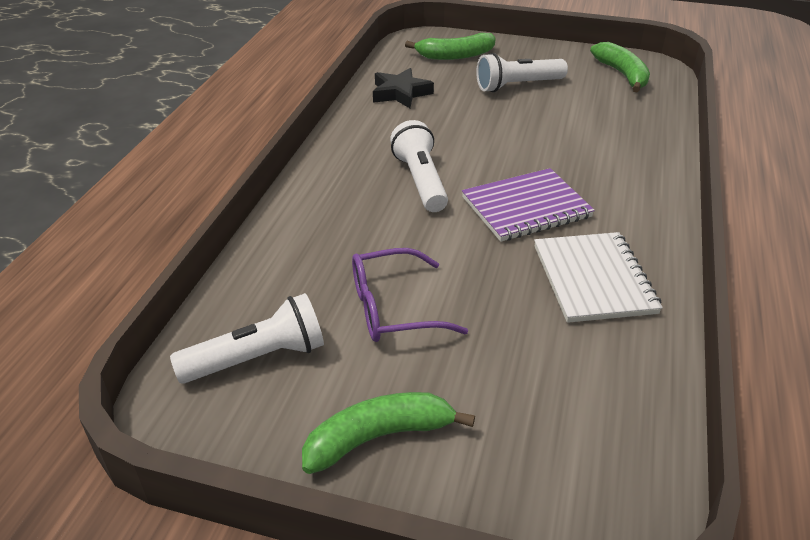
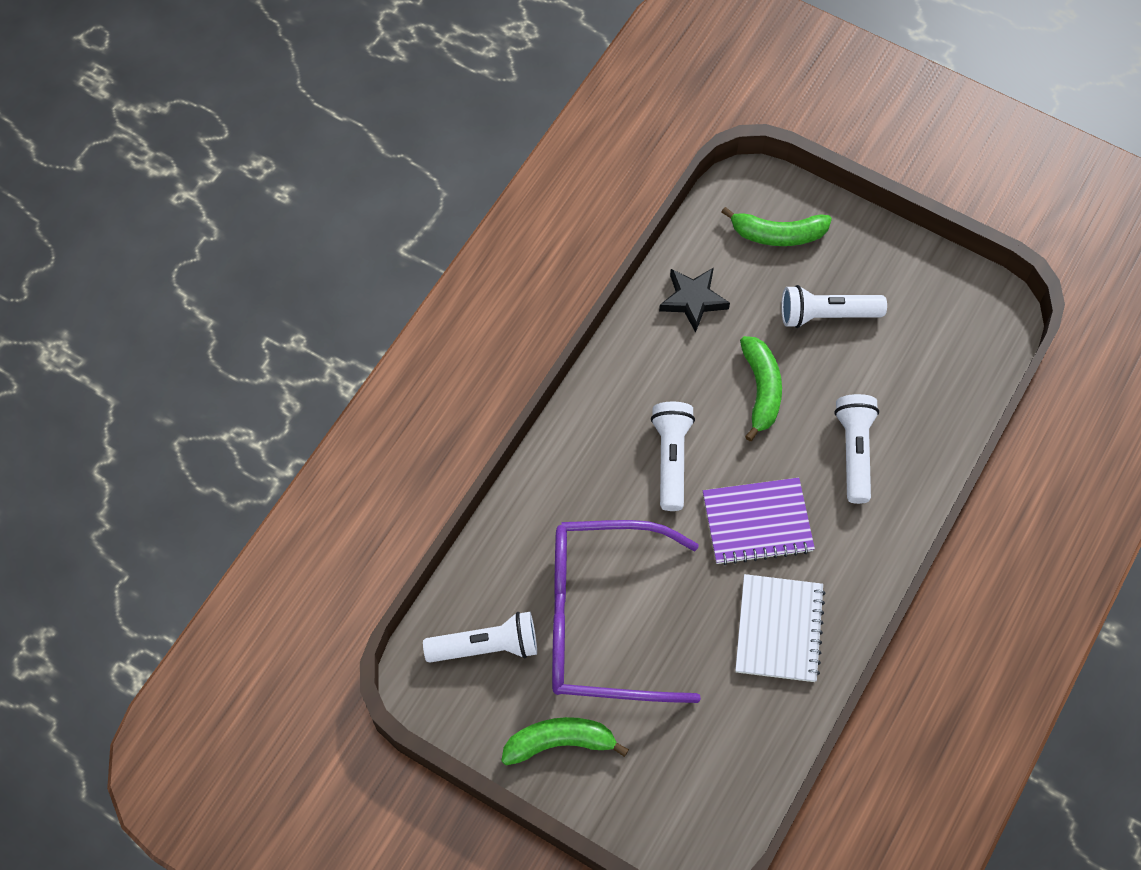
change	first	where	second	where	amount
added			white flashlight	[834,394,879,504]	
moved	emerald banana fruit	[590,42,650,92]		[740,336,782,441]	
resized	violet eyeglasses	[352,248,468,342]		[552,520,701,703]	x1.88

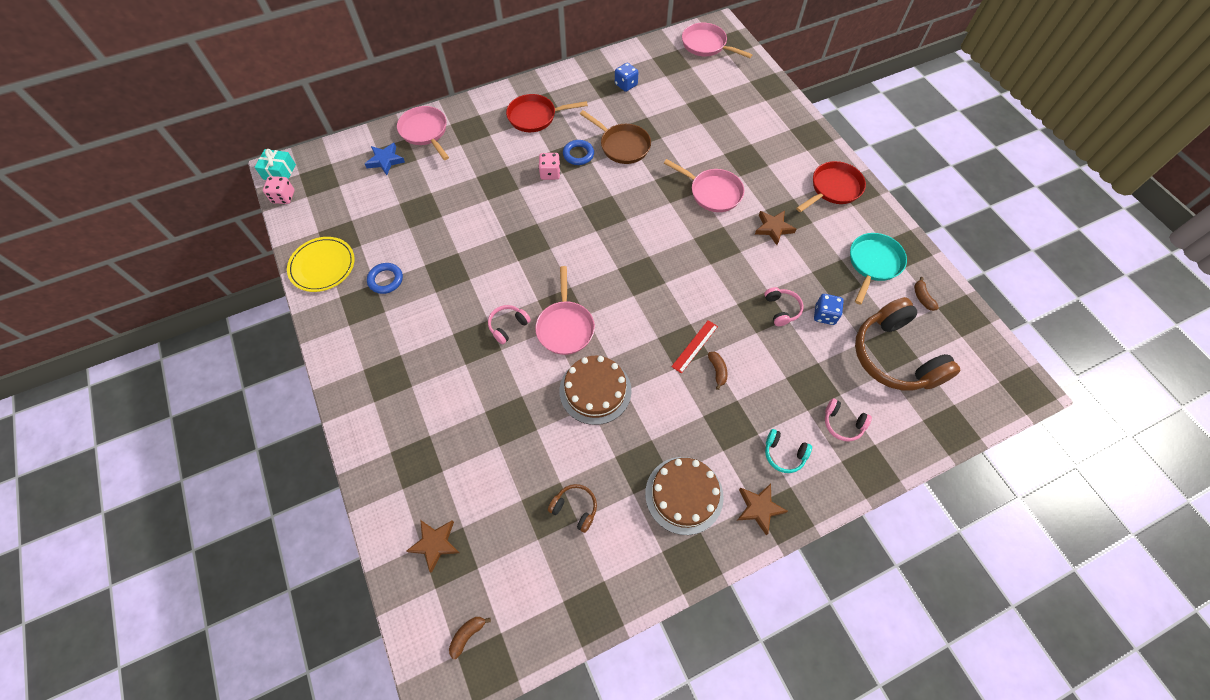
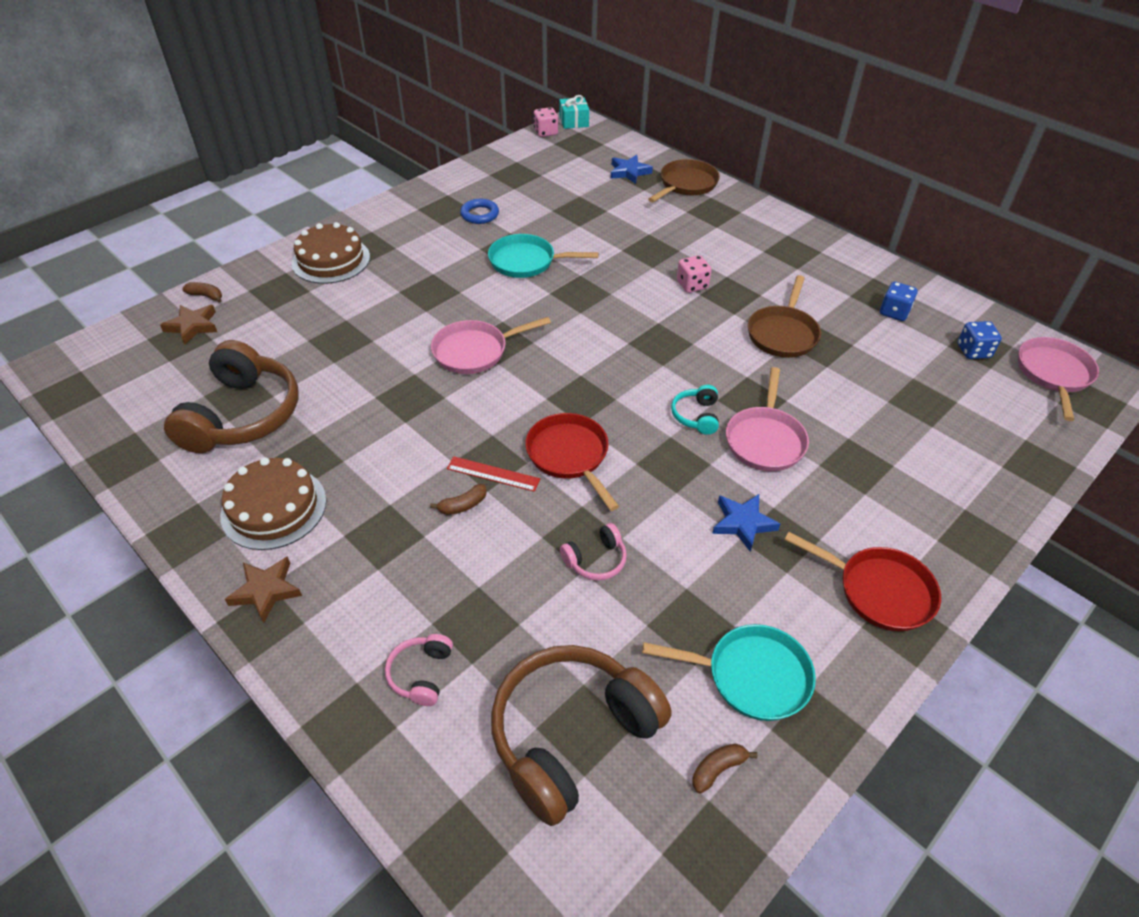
change	first	where	second	where	amount
removed	bright yellow flat dish	[287,237,355,292]			
removed	rose-pink headset	[488,305,531,344]			
removed	royal blue hoop	[563,140,594,165]			
added			aqua skillet	[488,234,599,278]	
moved	brown banana fruit	[449,617,491,659]		[182,282,222,303]	
moved	red skillet	[506,94,588,132]		[525,413,619,511]	
moved	brown gateau	[559,356,632,425]		[292,222,370,284]	
moved	aqua headset	[765,429,812,473]		[671,385,719,435]	
moved	royal blue die	[814,294,844,325]		[958,321,1002,359]	
recoloured	rose-pink skillet	[397,106,449,160]	brown skillet	[648,159,720,202]	
recoloured	brown star shape	[755,210,796,245]	royal blue star shape	[712,494,780,552]	
resized	brown headset	[548,484,597,533]		[164,340,298,453]	x2.26

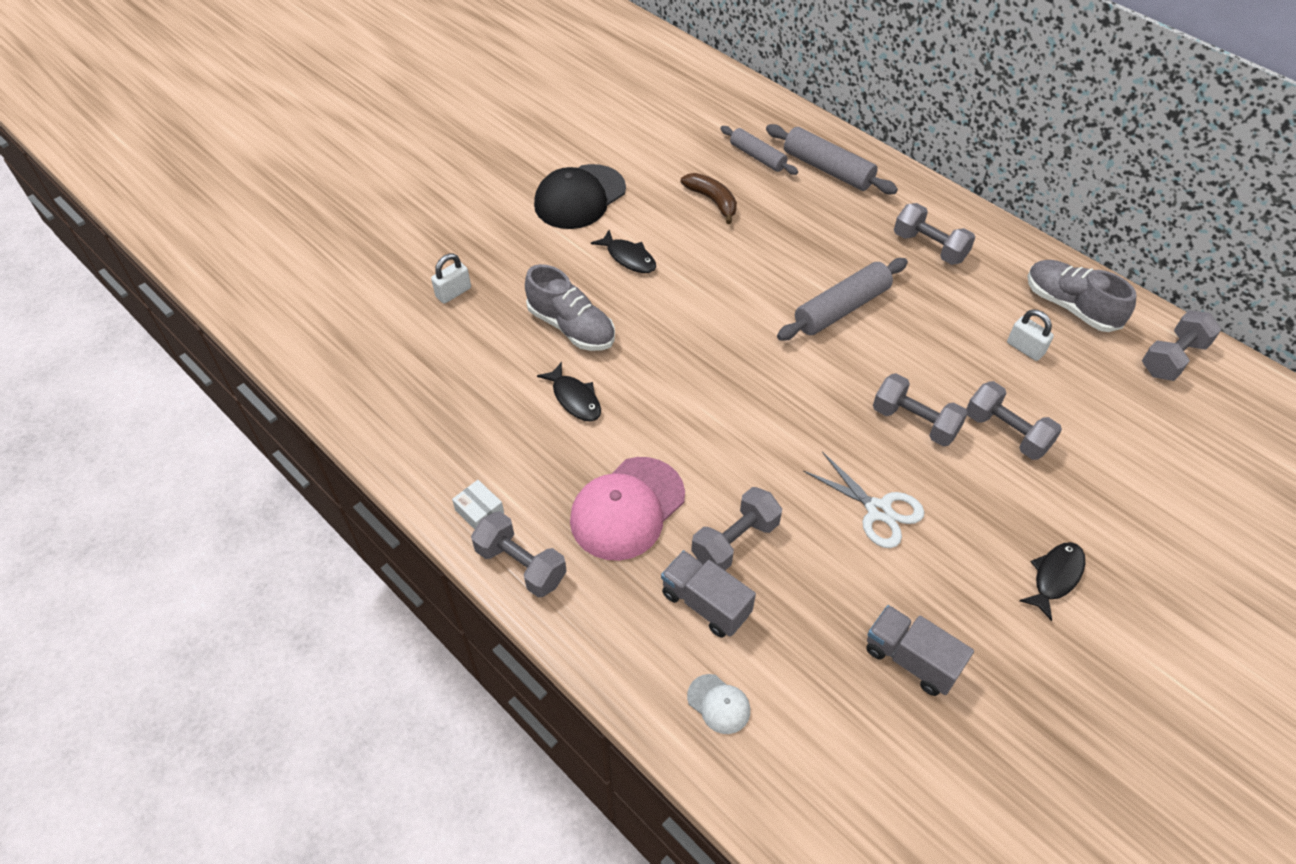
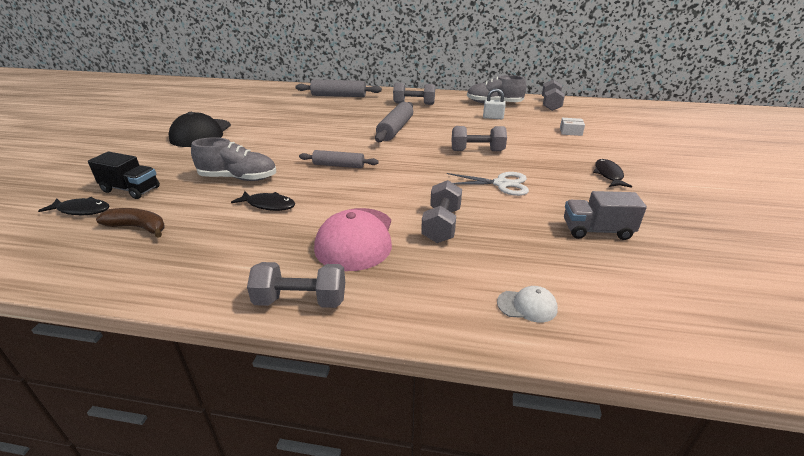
change	first	where	second	where	amount
removed	ash-grey toy truck	[661,550,756,638]			
removed	ash-grey free weight	[966,381,1062,460]			
moved	white package	[452,480,504,529]		[560,118,585,136]	
moved	jet-black toy fish	[591,230,656,273]		[38,197,110,215]	
moved	brown banana fruit	[681,173,737,224]		[96,208,165,238]	
moved	ash-grey dough roller	[720,126,798,175]		[299,150,379,168]	
replaced	white lock	[431,254,471,304]	jet-black toy truck	[88,152,160,199]	

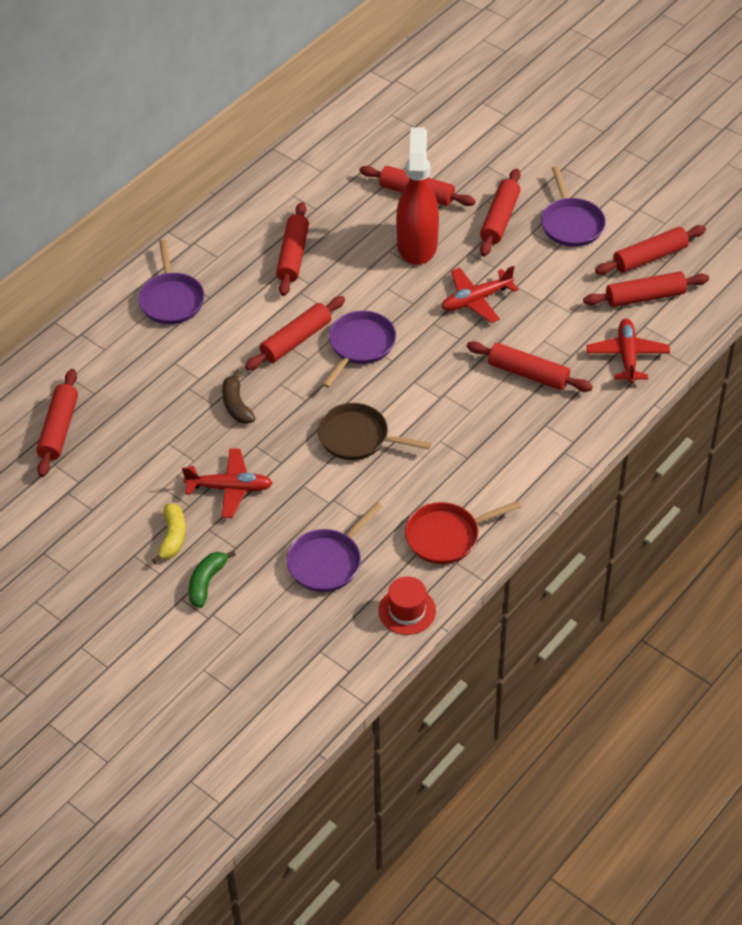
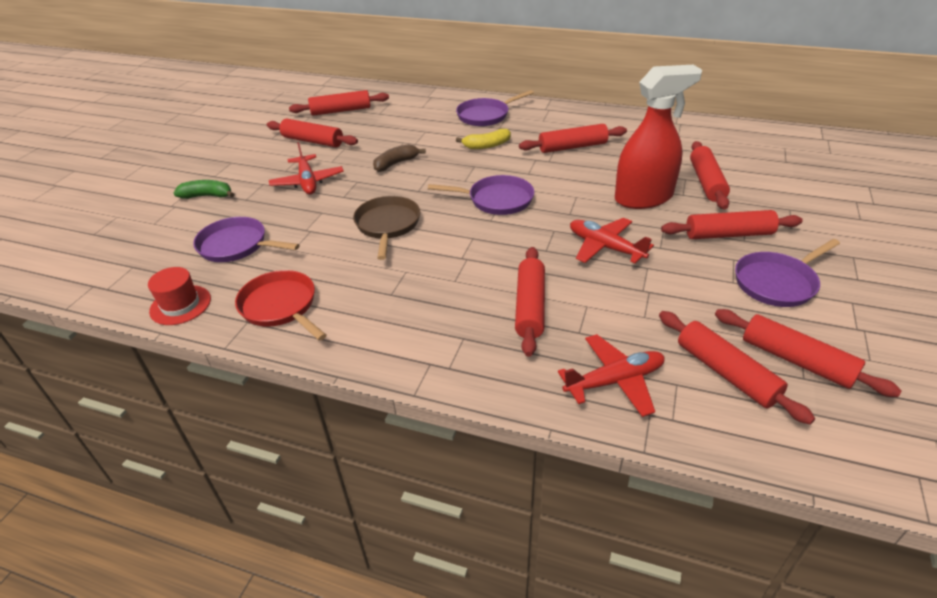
change	first	where	second	where	amount
moved	bright yellow banana fruit	[152,504,186,564]		[456,129,511,149]	
moved	red dough roller	[245,296,345,370]		[267,119,358,147]	

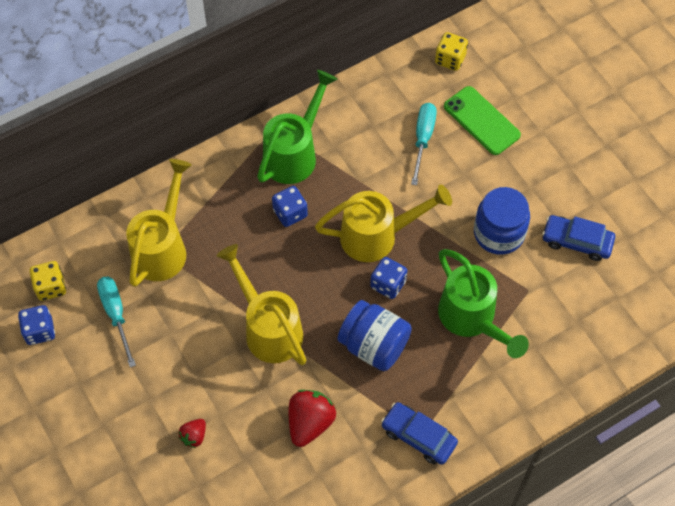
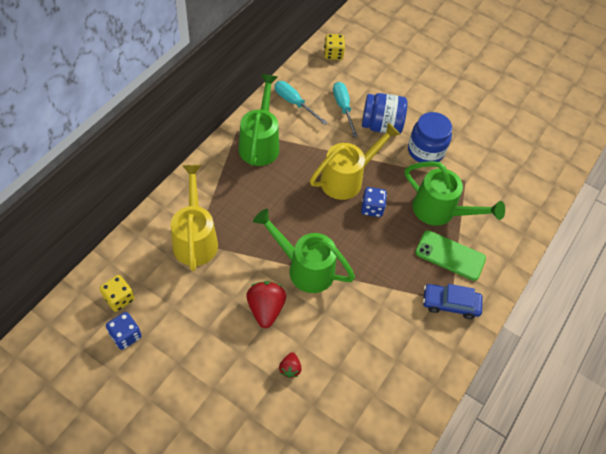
change	first	where	second	where	amount
removed	royal blue die	[272,186,308,227]			
removed	royal blue automobile	[542,215,615,261]			
moved	aqua flat screwdriver	[97,276,136,367]		[275,81,328,125]	
moved	red berry	[289,390,336,447]		[246,281,286,328]	
moved	royal blue preserve jar	[338,300,412,371]		[362,93,408,134]	
moved	emerald mobile phone	[444,86,521,155]		[415,230,486,281]	
recoloured	bright yellow watering can	[217,244,307,365]	emerald watering can	[253,209,355,293]	

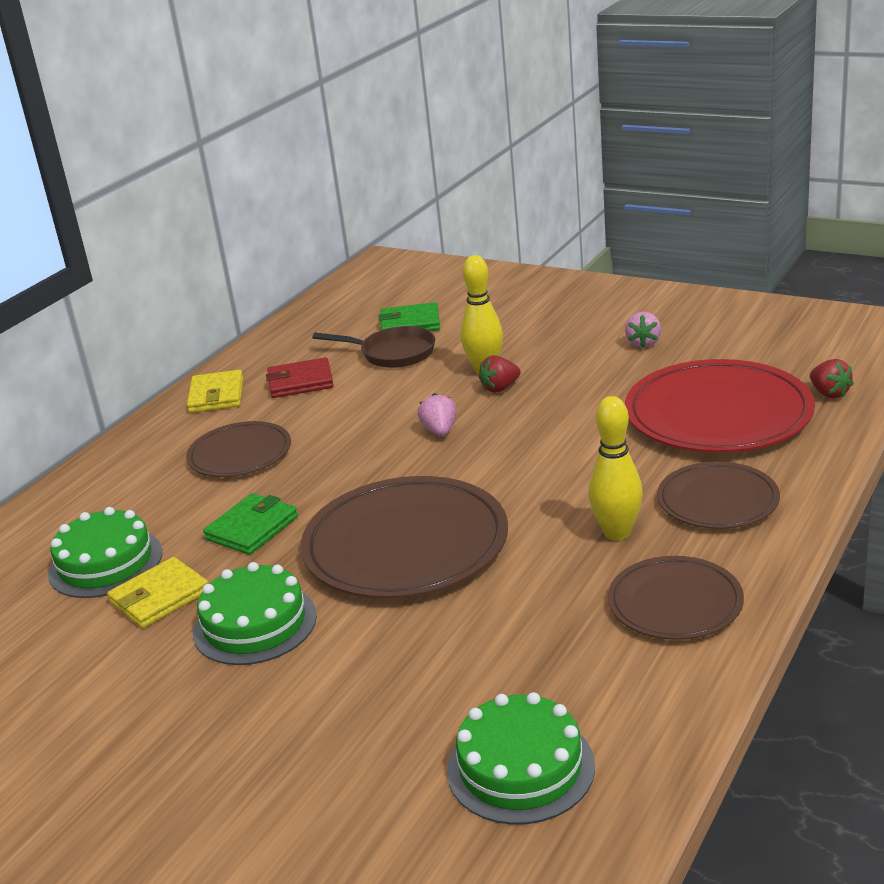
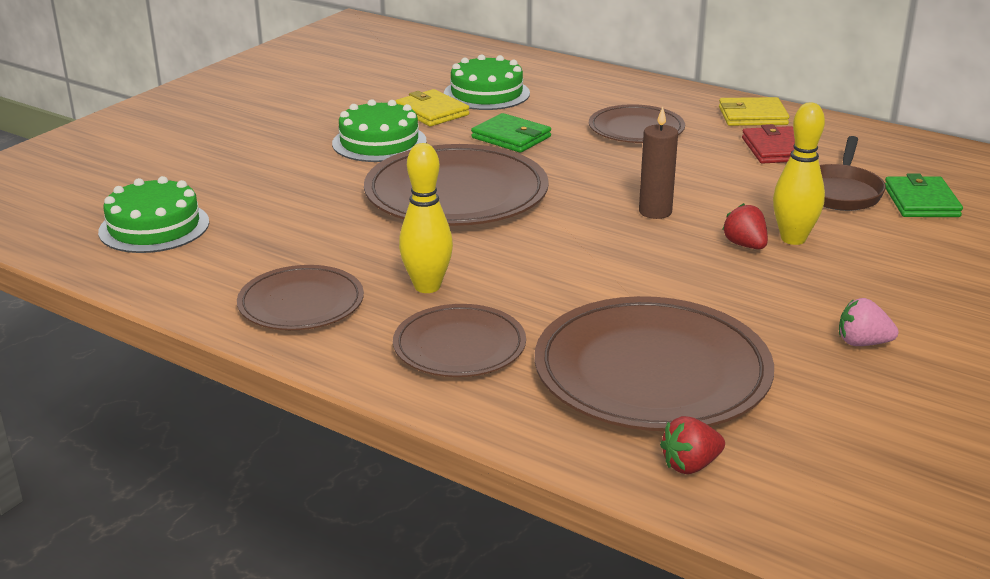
change	first	where	second	where	amount
replaced	rose-pink berry	[418,393,456,436]	brown candle	[639,107,678,219]	
recoloured	red flat dish	[625,359,815,453]	brown flat dish	[535,296,774,431]	

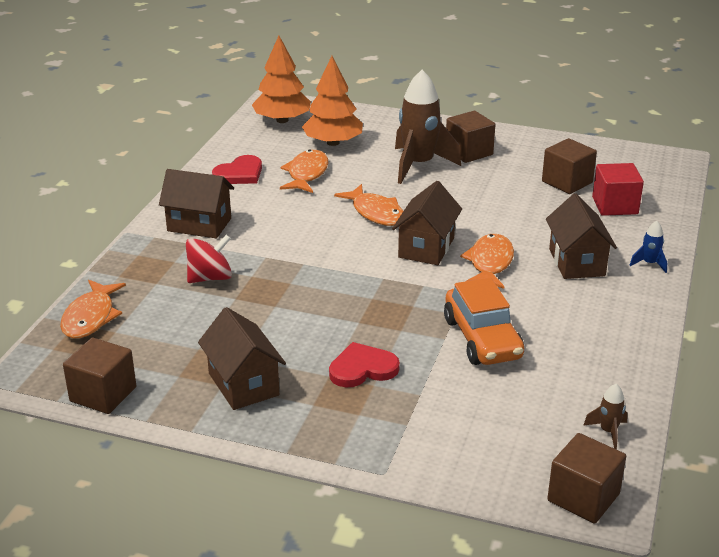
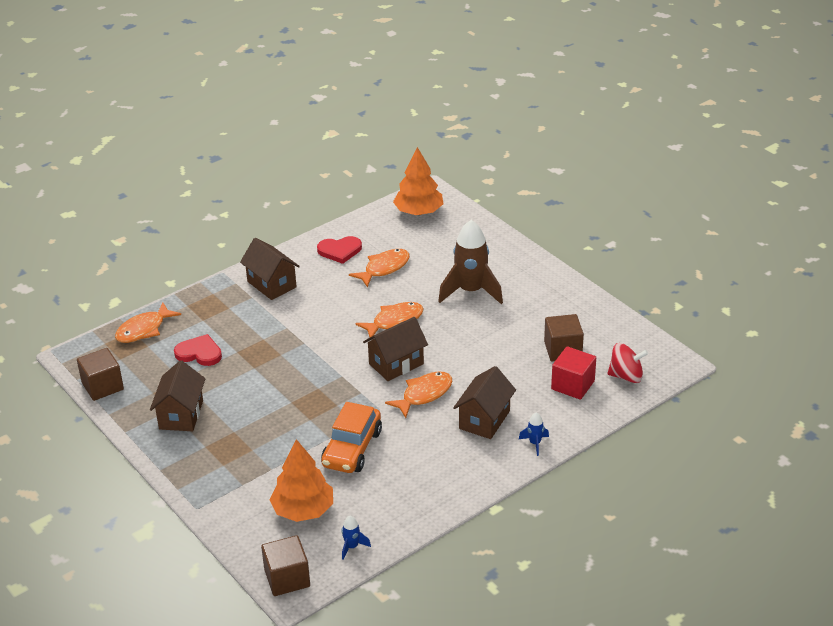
change	first	where	second	where	amount
removed	brown solid cube	[446,111,495,163]			
moved	red toy top	[186,235,232,283]		[608,343,648,383]	
moved	orange-coloured toy tree	[302,56,363,146]		[269,439,333,522]	
moved	red heart	[329,342,400,387]		[174,334,222,366]	
recoloured	brown rocket	[583,384,628,449]	royal blue rocket	[342,516,371,560]	
turned	orange-coloured toy fish	[334,184,403,226]		[355,302,424,337]	120 degrees counterclockwise

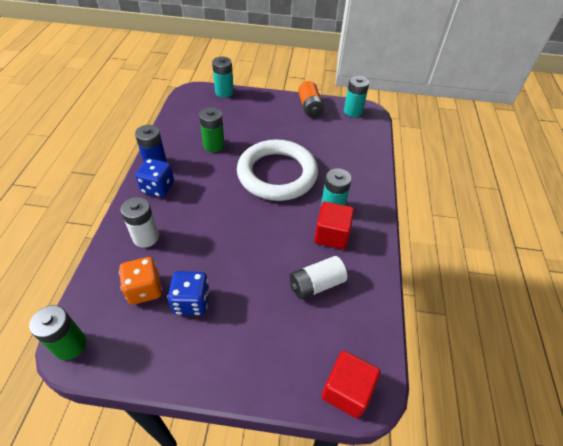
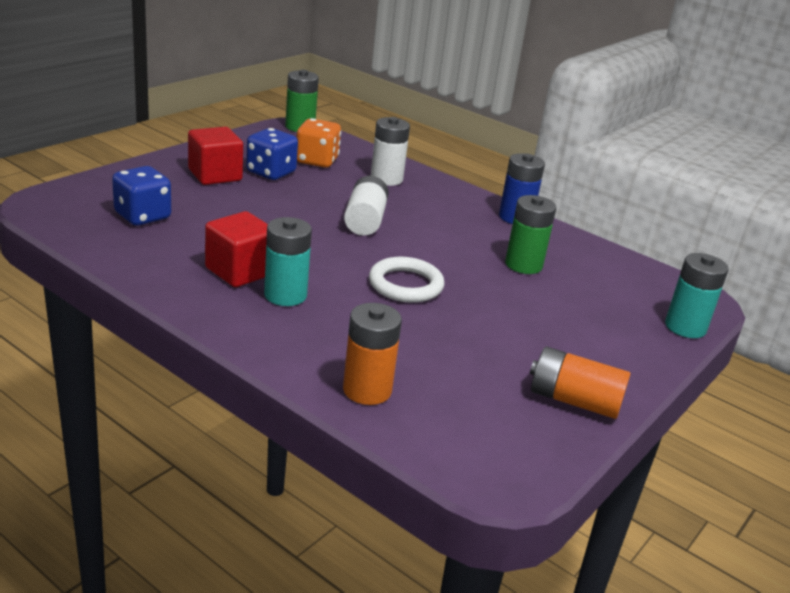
change	first	where	second	where	amount
removed	aqua battery	[344,76,369,117]			
added			orange-coloured battery	[343,303,402,405]	
moved	royal blue die	[135,158,174,197]		[112,166,171,225]	
moved	white battery	[290,256,347,300]		[344,176,389,236]	
moved	red solid cube	[322,351,381,419]		[188,127,243,185]	
resized	white hoop	[237,139,318,201]		[369,257,445,303]	x0.52

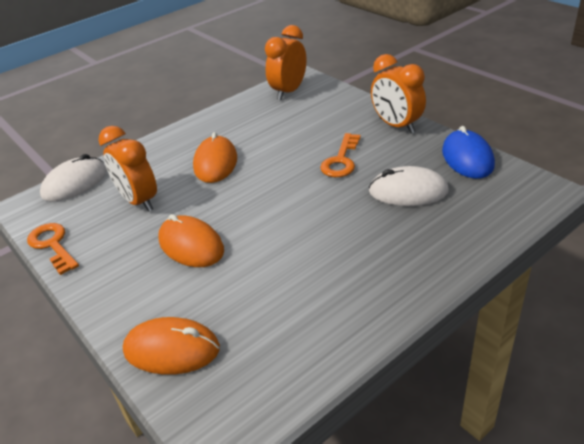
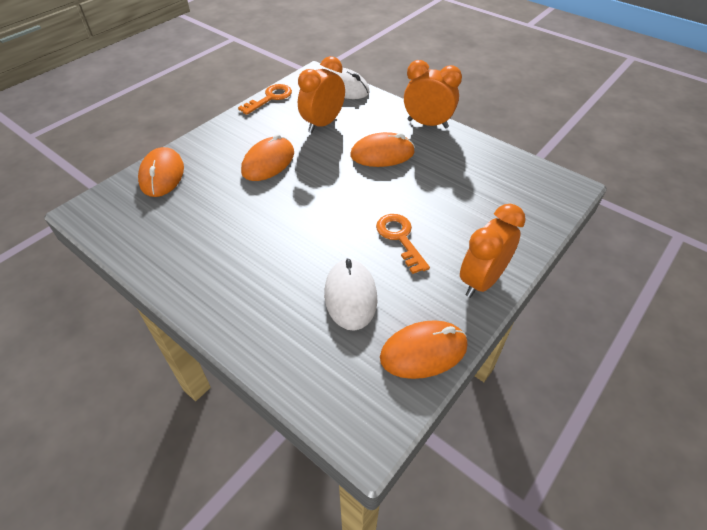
change	first	where	second	where	amount
moved	orange-coloured alarm clock	[265,25,306,100]		[404,60,462,128]	
recoloured	royal blue PC mouse	[442,126,495,179]	orange-coloured PC mouse	[380,320,467,379]	
turned	orange-coloured door key	[320,133,361,177]		[376,214,430,274]	60 degrees clockwise

